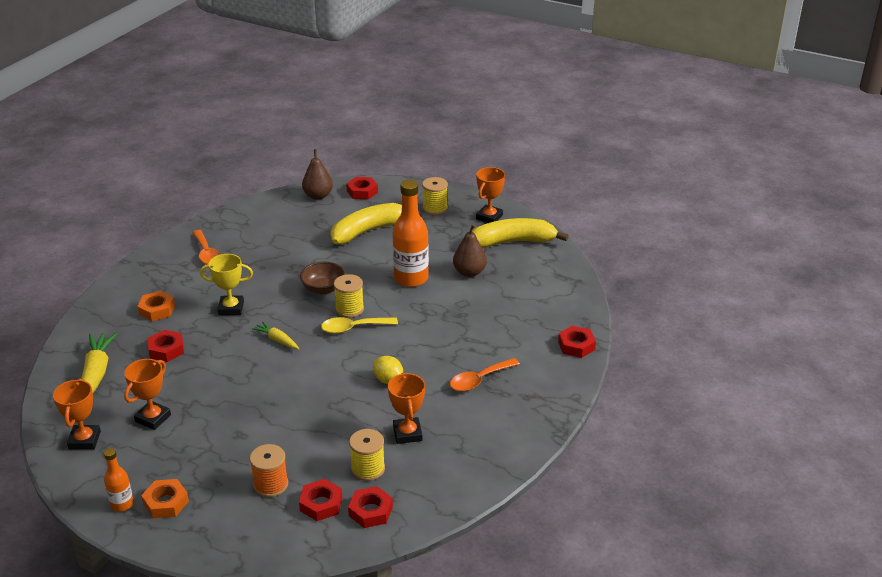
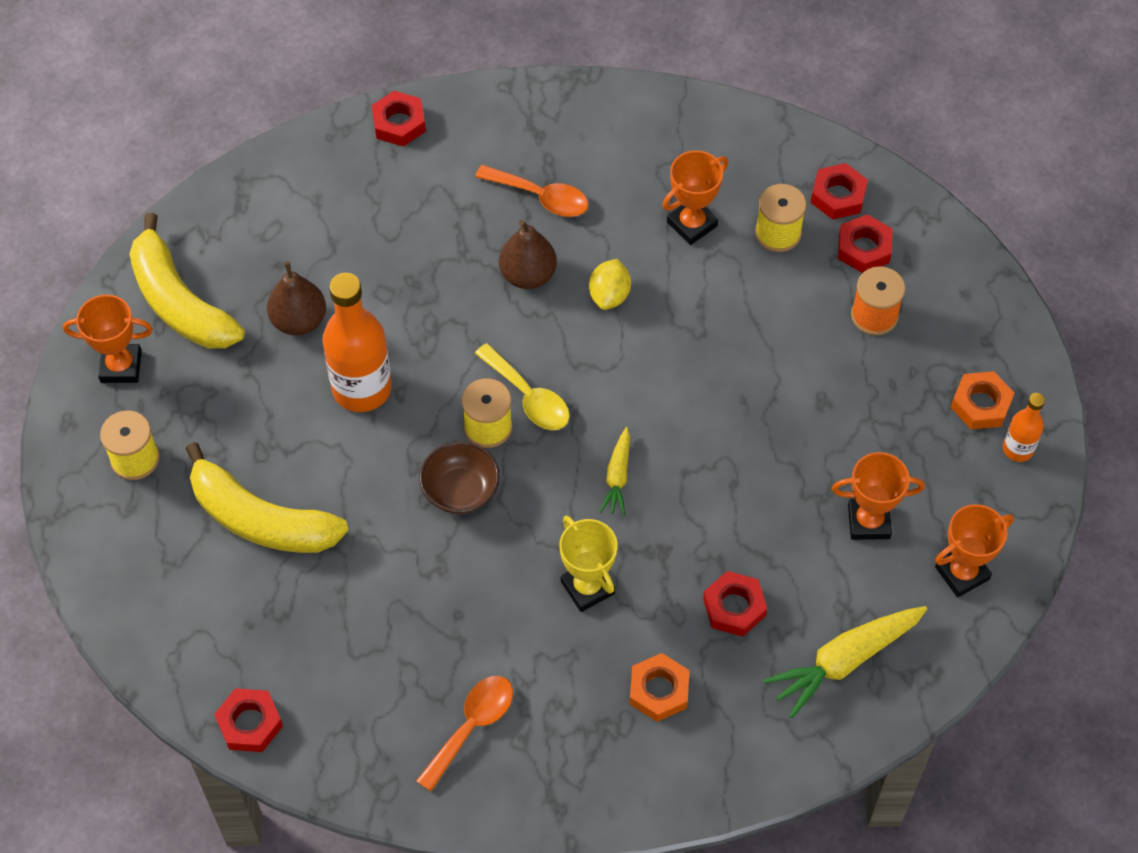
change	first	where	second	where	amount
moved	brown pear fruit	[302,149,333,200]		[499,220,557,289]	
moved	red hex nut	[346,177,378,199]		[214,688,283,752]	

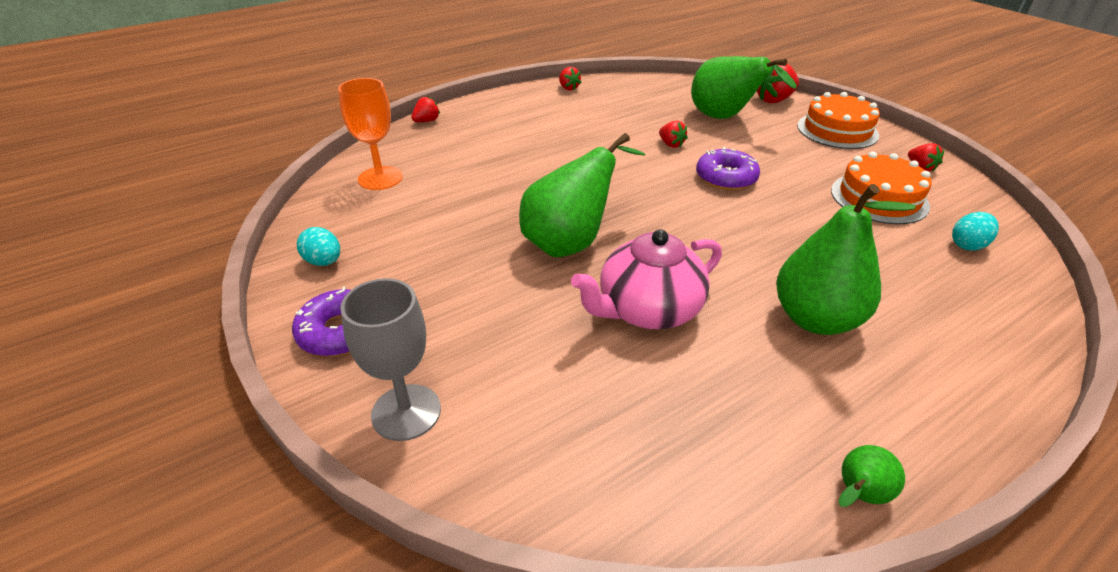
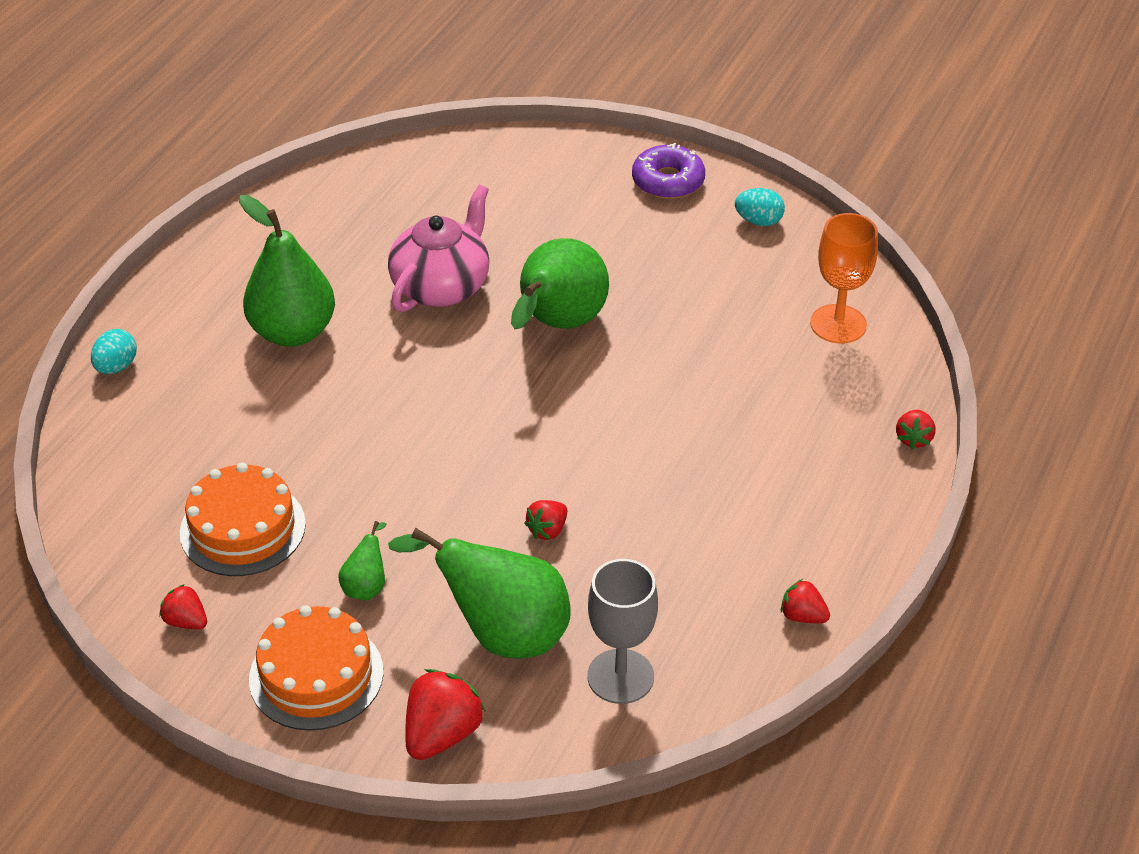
change	first	where	second	where	amount
removed	violet donut	[696,147,760,190]			
moved	ash-grey chalice	[340,278,441,441]		[588,559,658,704]	
moved	emerald pear fruit	[838,445,905,507]		[338,521,386,601]	
moved	aqua toy egg	[952,212,999,251]		[91,329,137,374]	
turned	red berry	[659,121,688,148]		[524,500,567,540]	75 degrees counterclockwise

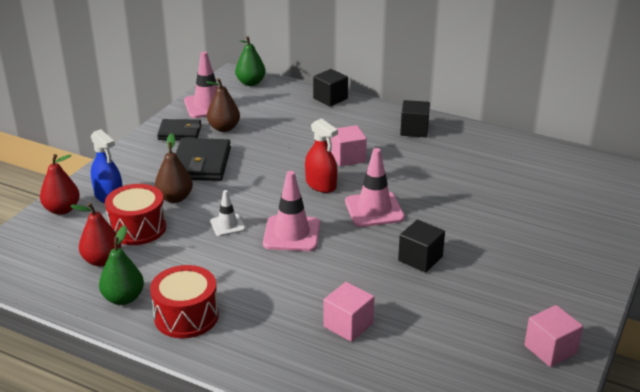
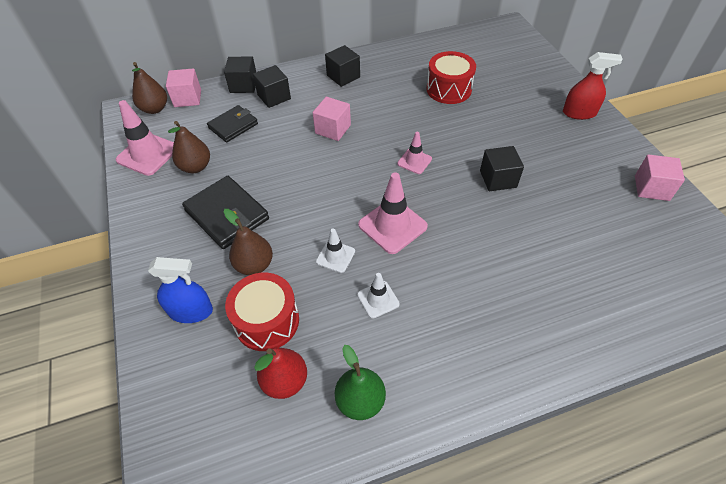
change	first	where	second	where	amount
removed	red pear fruit	[40,154,80,215]			
added			jet-black solid cube	[253,65,291,108]	
added			white traffic cone	[357,273,400,319]	
moved	red drum	[150,265,219,338]		[426,51,476,104]	
moved	jet-black billfold	[157,119,201,140]		[207,105,258,143]	
moved	red sprayer	[305,118,338,193]		[563,52,623,120]	
moved	rose-pink solid cube	[323,282,374,342]		[166,68,201,107]	
recoloured	emerald pear fruit	[235,36,266,86]	brown pear fruit	[132,62,167,114]	
resized	rose-pink traffic cone	[345,148,405,227]		[397,132,432,174]	x0.57

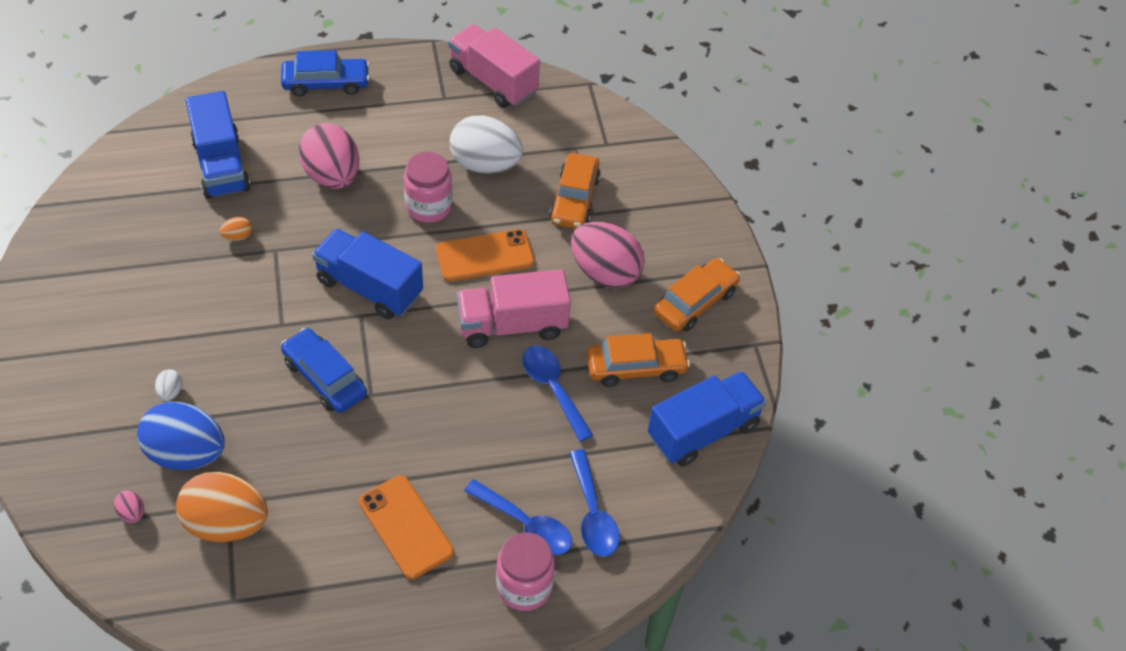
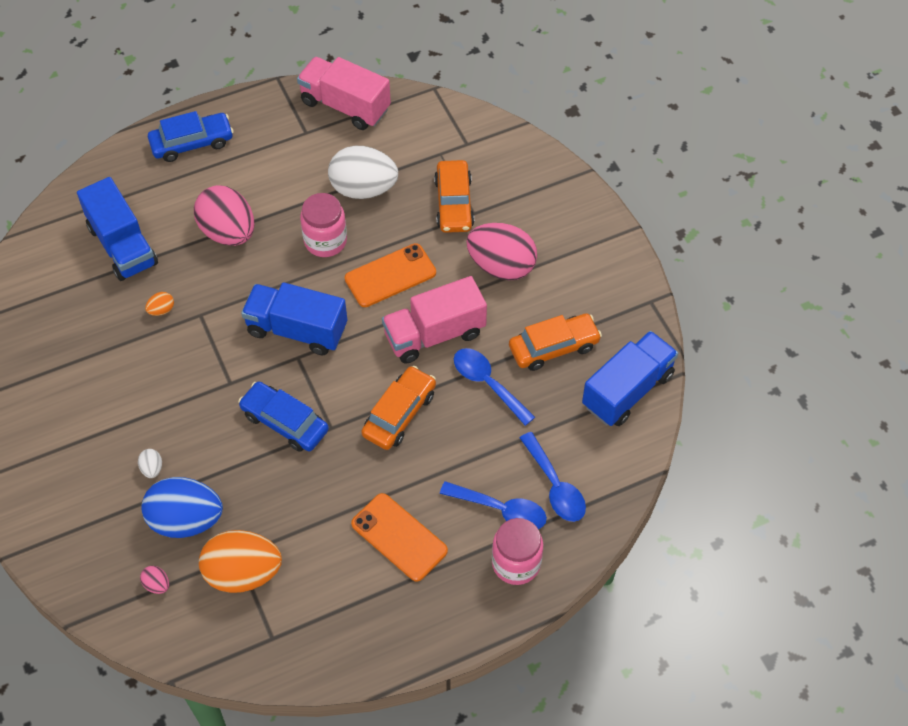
change	first	where	second	where	amount
moved	orange-coloured automobile	[654,258,740,332]		[361,366,436,450]	

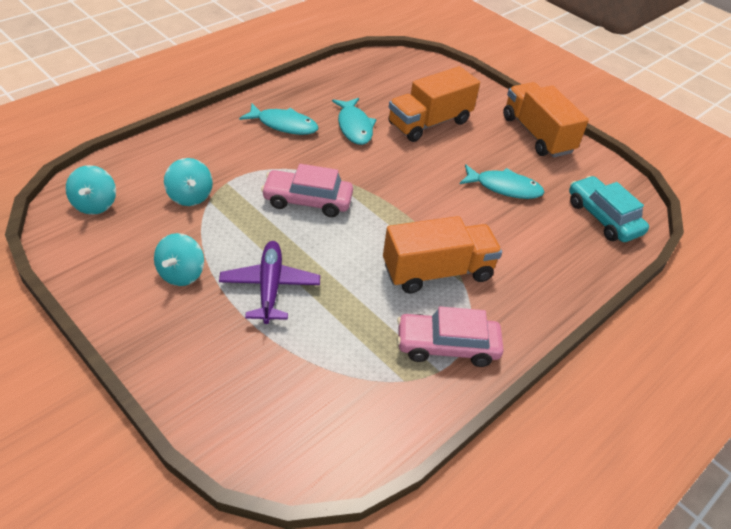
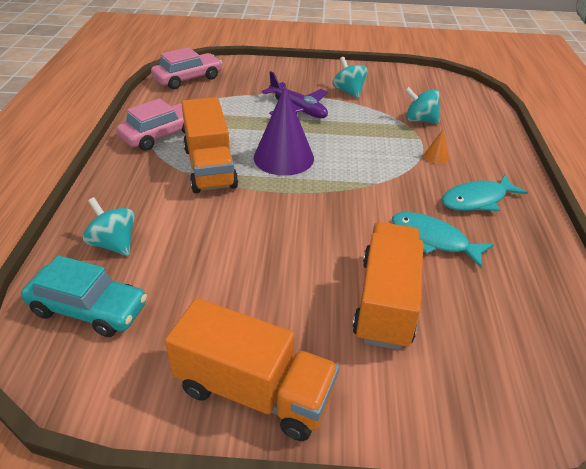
change	first	where	second	where	amount
removed	aqua toy fish	[460,164,545,199]			
added			violet solid cone	[254,85,314,176]	
added			orange-coloured solid cone	[424,130,449,164]	
moved	aqua toy top	[66,165,116,215]		[83,197,135,256]	
moved	rose-pink automobile	[261,164,353,217]		[151,47,222,89]	
turned	orange-coloured toy truck	[383,216,502,293]		[181,97,238,193]	45 degrees counterclockwise

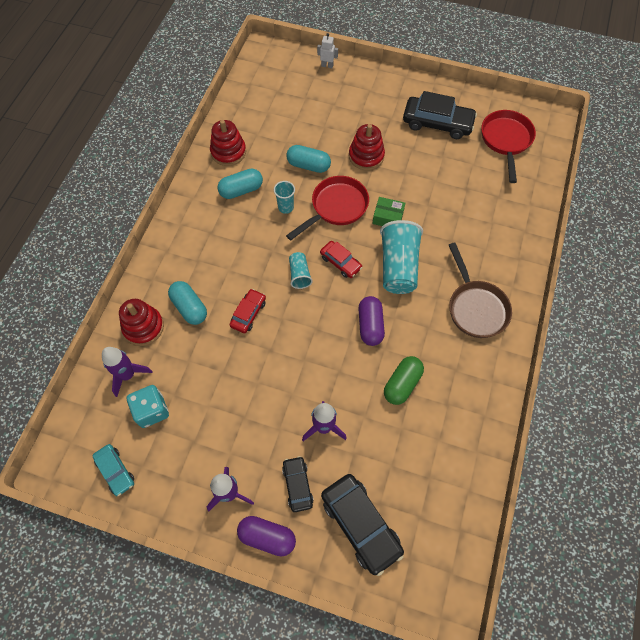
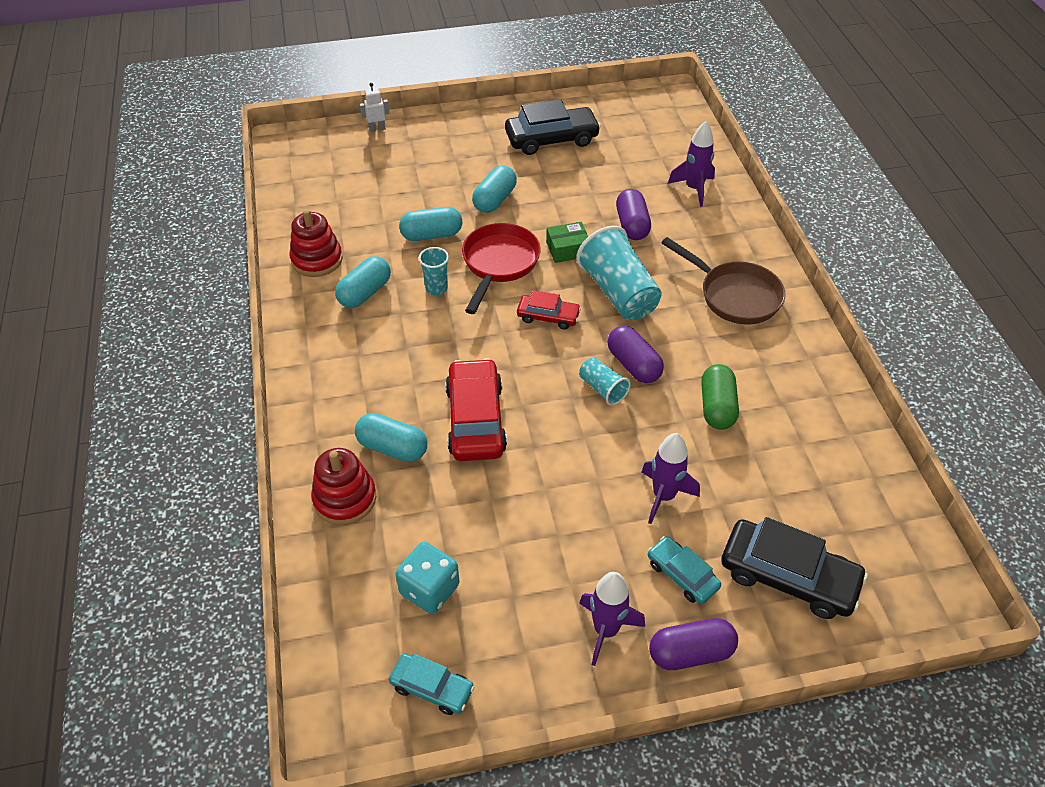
change	first	where	second	where	amount
removed	red skillet	[481,110,536,183]			
added			violet pill	[616,189,651,240]	
moved	violet rocket	[102,347,153,397]		[668,121,715,207]	
moved	aqua cup	[289,252,313,289]		[579,358,631,406]	
replaced	red stacking rings	[349,124,385,170]	aqua pill	[472,165,517,213]	
recoloured	jet-black automobile	[282,456,314,512]	aqua automobile	[648,536,721,604]	
resized	red automobile	[229,289,266,333]		[445,358,507,461]	x1.77

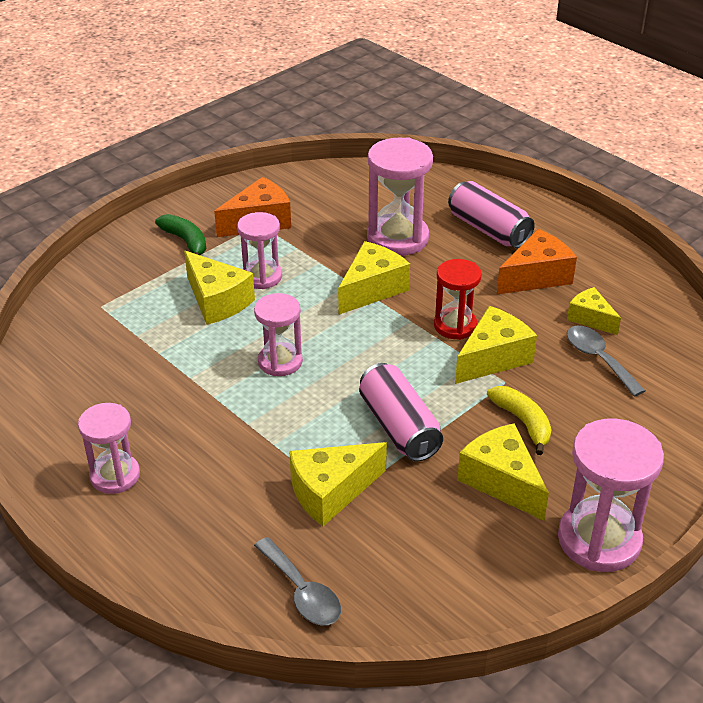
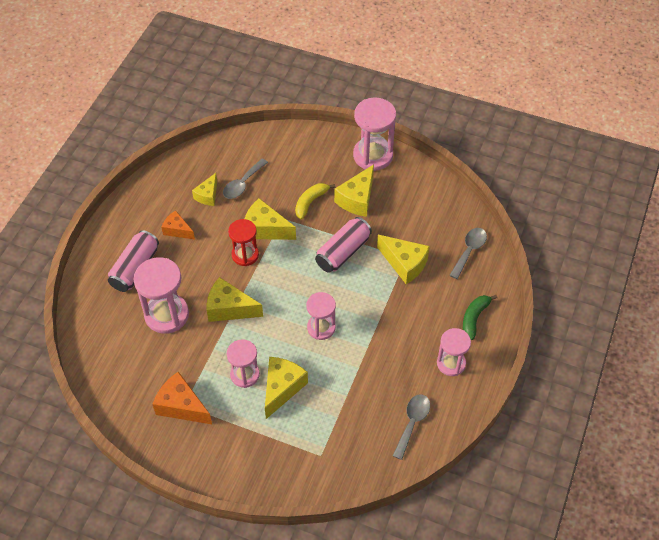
change	first	where	second	where	amount
added			ash-grey spoon	[393,394,430,460]	
moved	emerald banana fruit	[155,214,206,255]		[463,295,498,340]	
resized	orange-coloured piece of cheese	[497,229,577,295]		[161,210,195,239]	x0.63

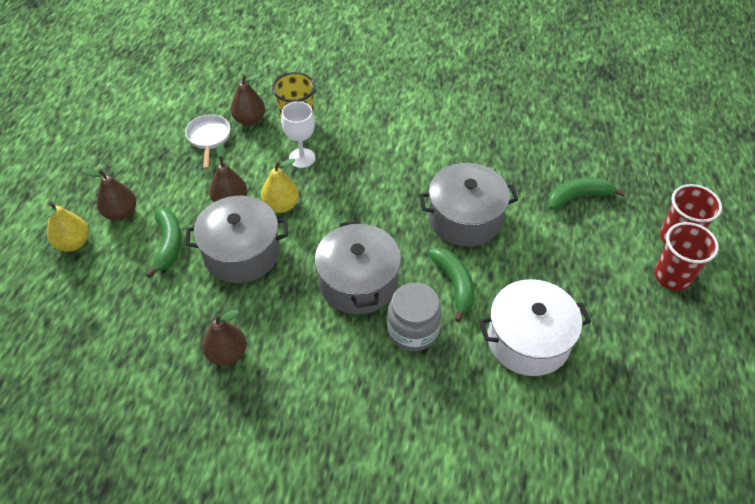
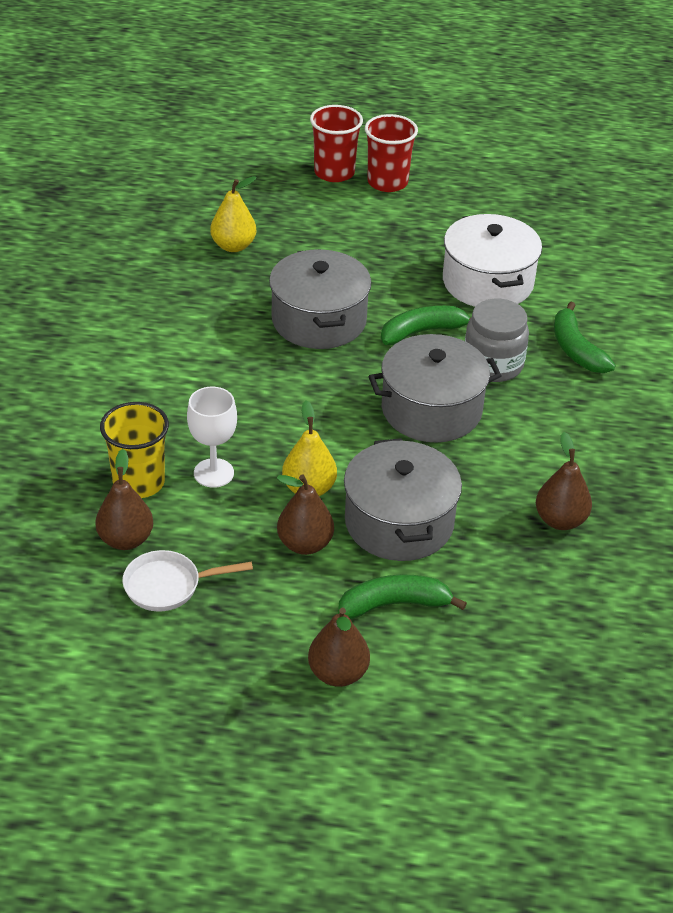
change	first	where	second	where	amount
moved	bright yellow pear fruit	[46,202,89,252]		[210,176,257,252]	
moved	emerald banana fruit	[547,178,626,210]		[554,302,616,373]	

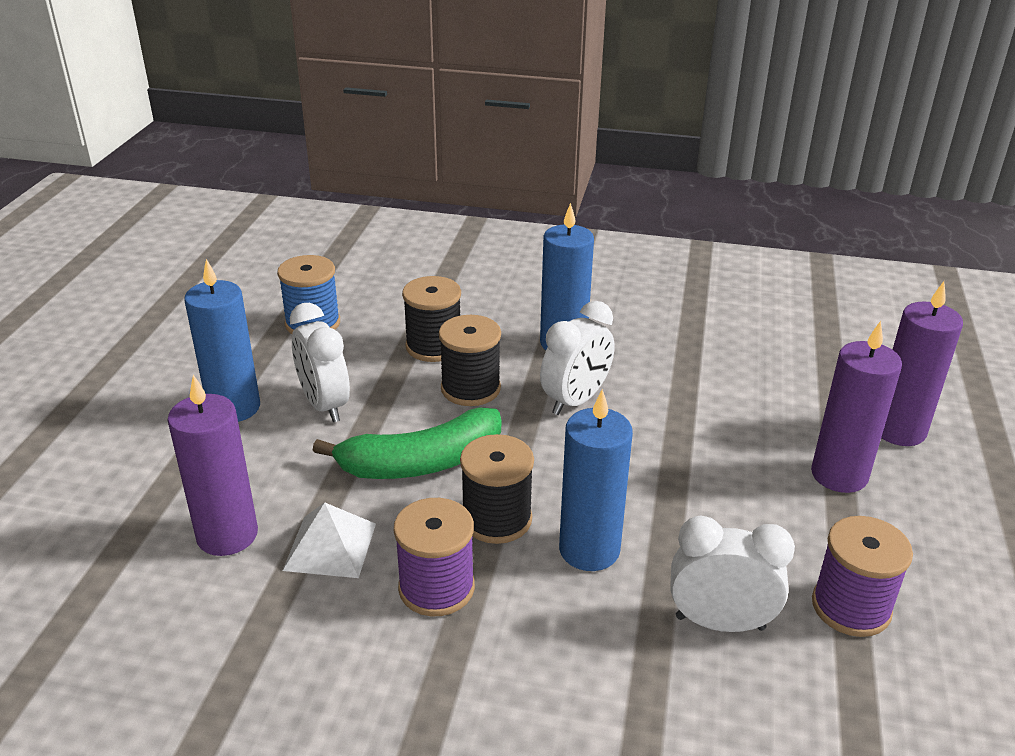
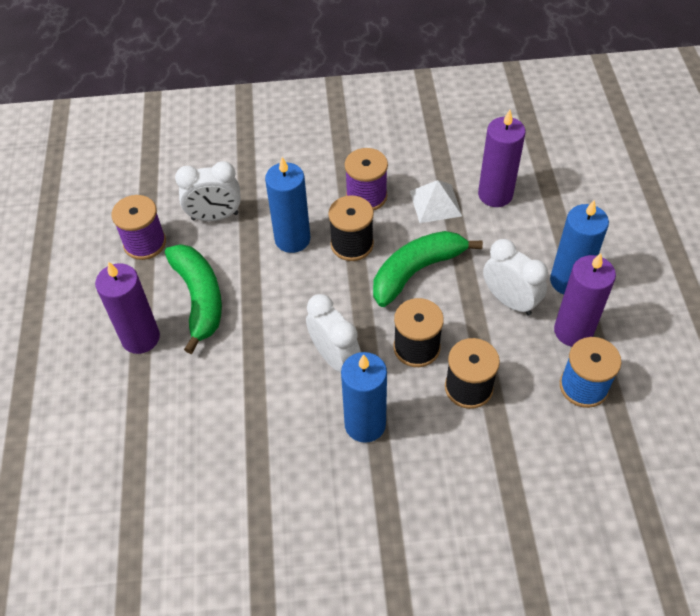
change	first	where	second	where	amount
added			emerald banana fruit	[165,244,222,354]	
moved	violet candle	[881,281,963,446]		[554,253,616,347]	
turned	white alarm clock	[540,301,615,415]		[306,294,361,372]	120 degrees clockwise

